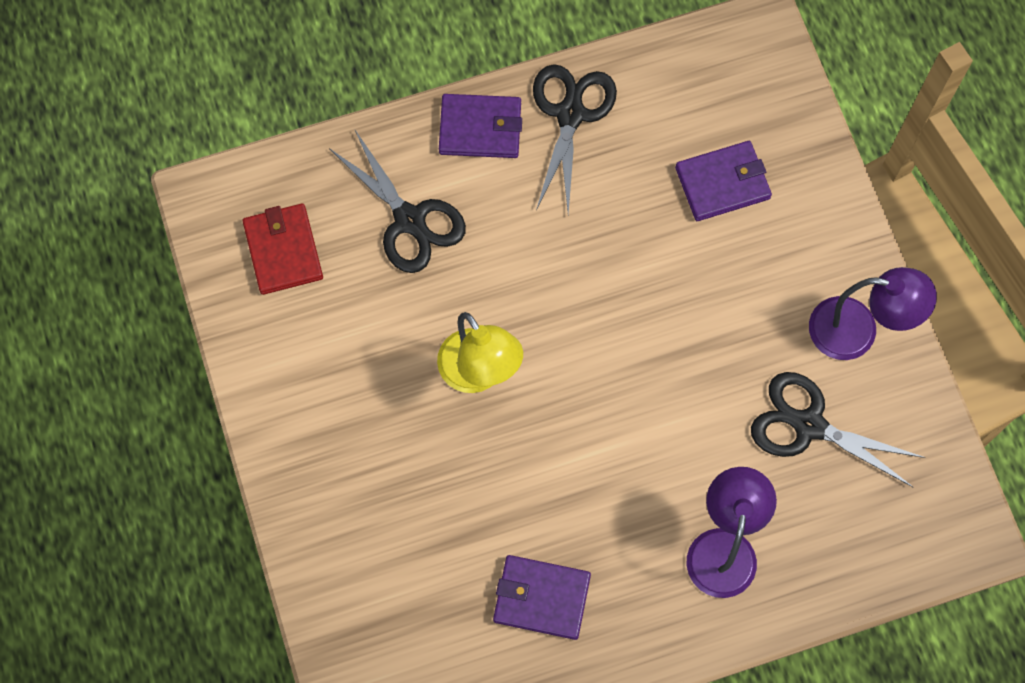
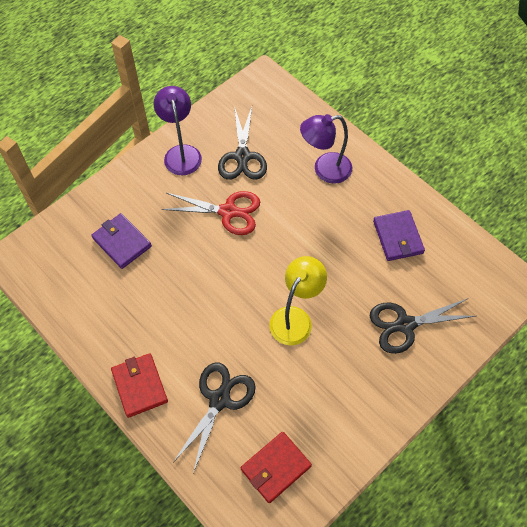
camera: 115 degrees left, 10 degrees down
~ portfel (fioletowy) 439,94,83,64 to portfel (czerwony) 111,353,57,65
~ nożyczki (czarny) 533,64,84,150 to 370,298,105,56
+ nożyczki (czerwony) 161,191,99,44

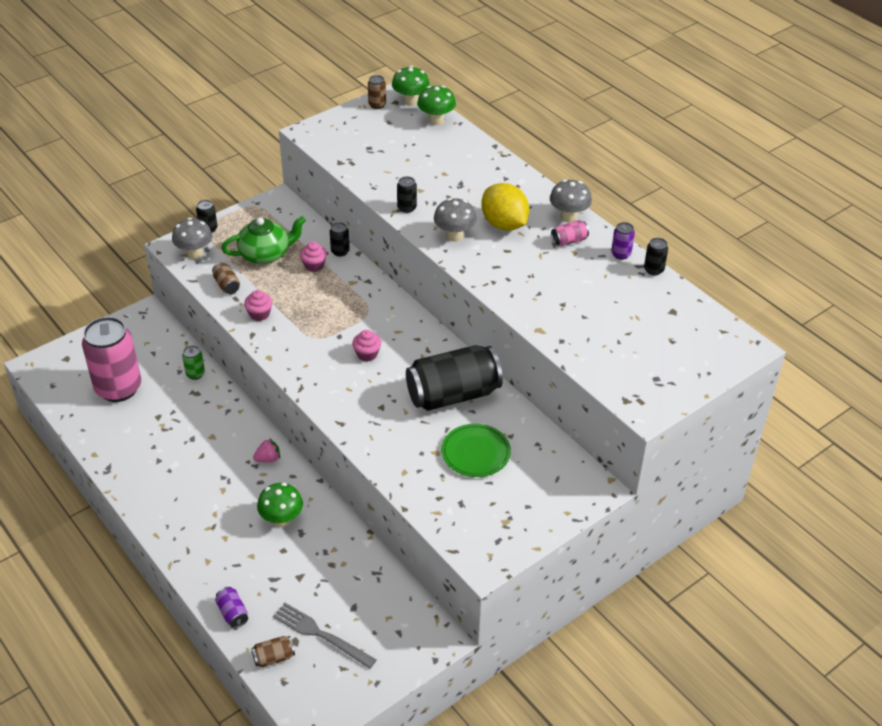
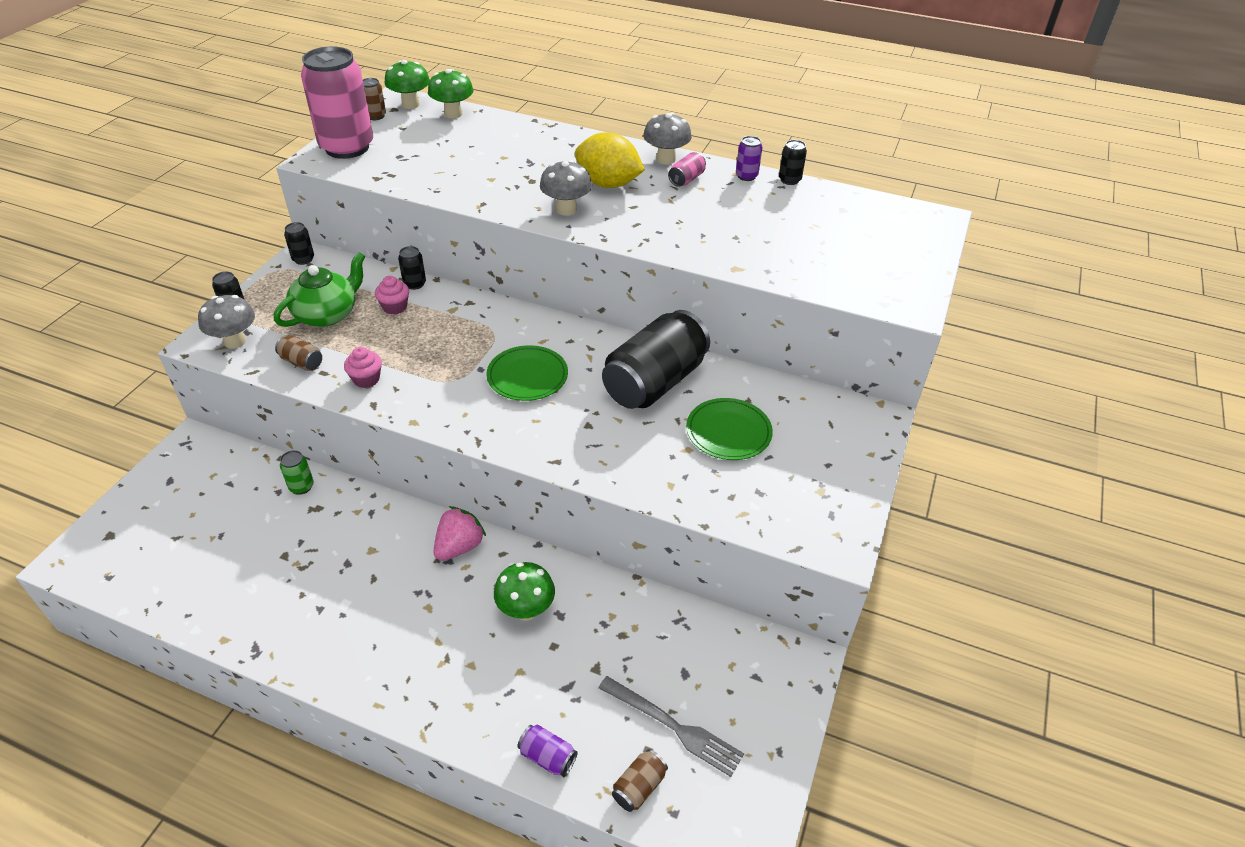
camera: 30 degrees left, 0 degrees up
~ puszka (różowy) 82,317,59,85 to 301,46,72,113
~ truskawka (różowy) 253,438,27,24 = 434,506,52,55 x1.54
~ widelec (szary) 273,603,103,66 = 598,676,146,101 150 degrees counterclockwise
~ muffinka (różowy) 352,330,29,32 to talerz (zielony) 486,345,82,56
~ puszka (czarny) 397,176,20,37 to 284,222,30,43

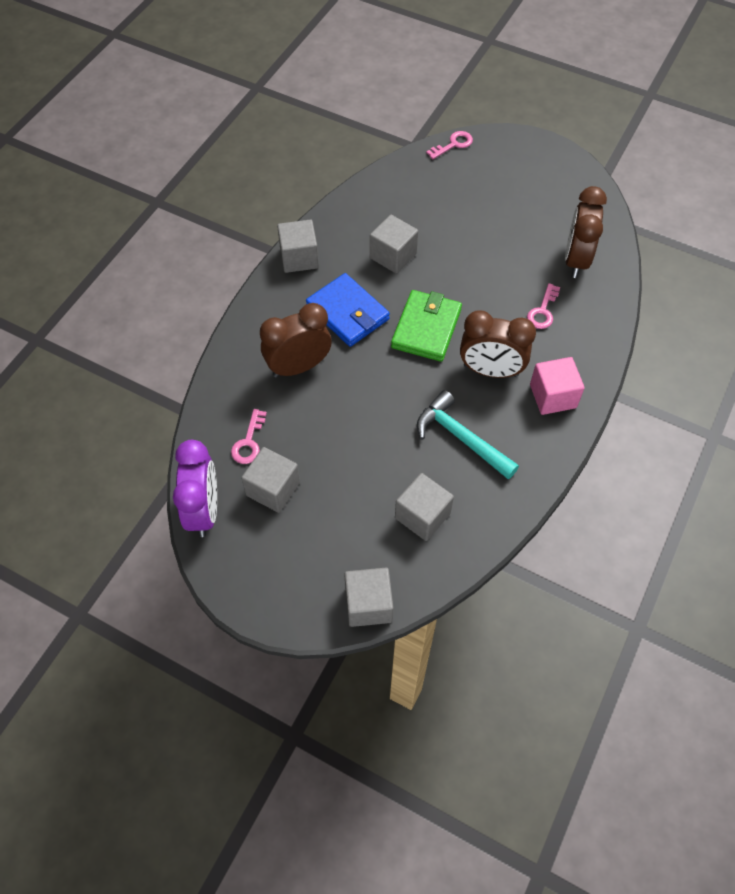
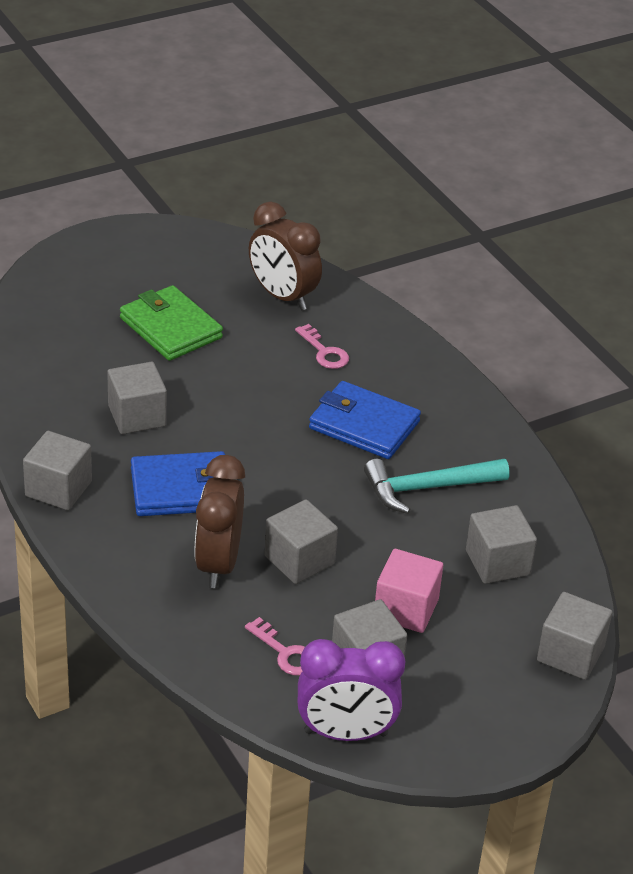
camera: 60 degrees left, 20 degrees down
~ budzik (fioletowy) 173,440,44,97 = 298,639,107,102 150 degrees clockwise
~ portfel (zielony) 391,290,71,72 to 120,285,103,76
- klucz (różowy) 426,131,47,28
~ budzik (brązowy) 460,310,76,68 to portfel (niebieski) 309,381,112,78
~ sześcian (różowy) 530,357,55,58 to 375,549,68,84
+ sześcian (szary) 264,499,74,85

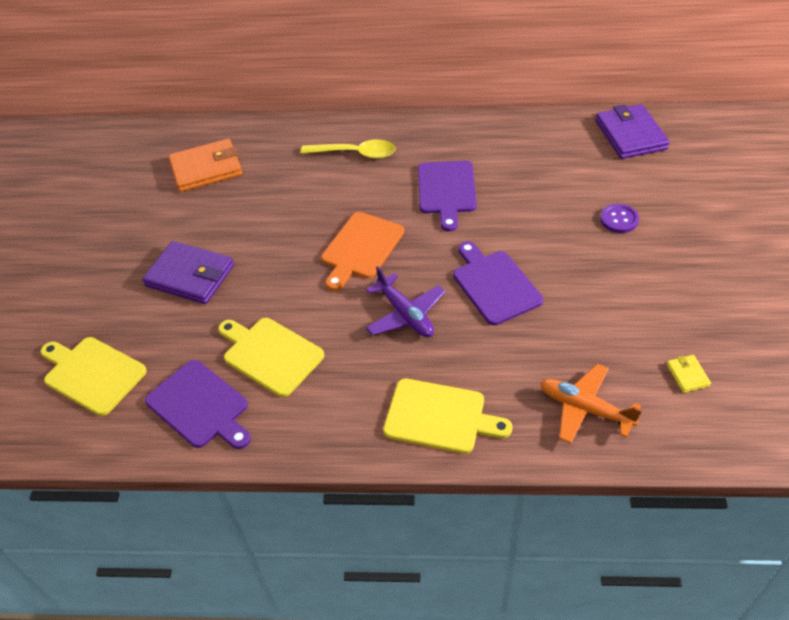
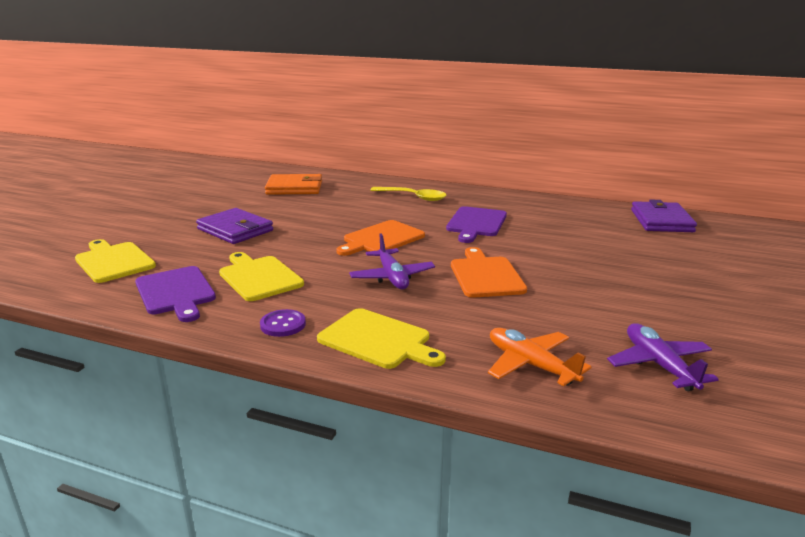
camera: 15 degrees right, 25 degrees down
~ deska do krojenia (fioletowy) 453,241,90,84 to deska do krojenia (pomarańczowy) 451,247,76,51
~ guzik (fioletowy) 600,204,39,29 to 260,309,46,28
~ portfel (żółty) 667,355,44,38 to samolot (fioletowy) 607,323,112,68

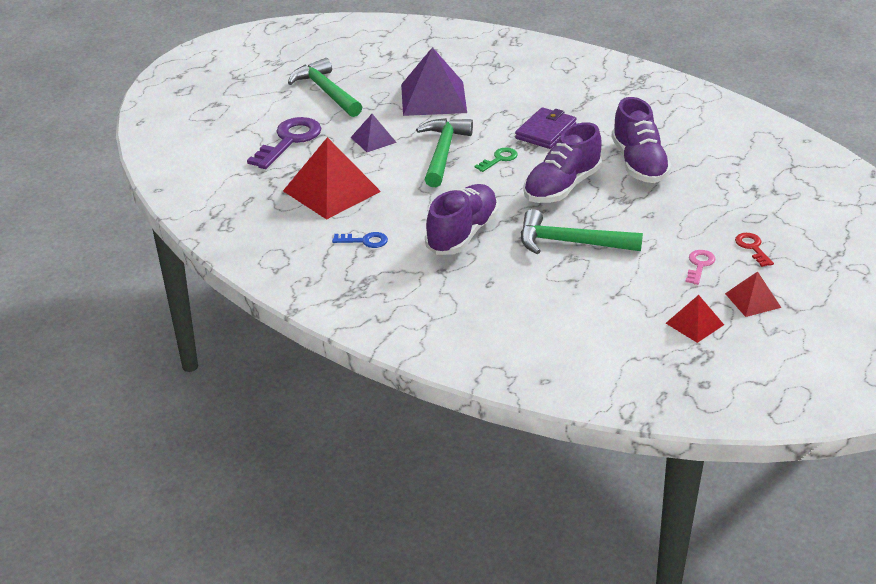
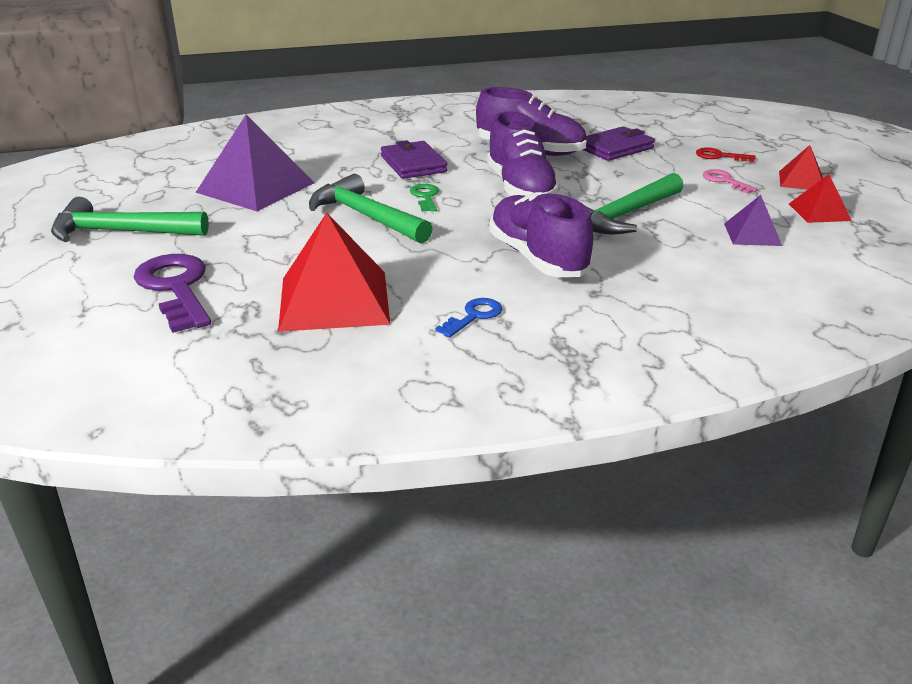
camera: 55 degrees left, 5 degrees down
~ piramida (fioletowy) 350,114,47,38 to 724,195,58,51
+ portfel (fioletowy) 583,126,72,35

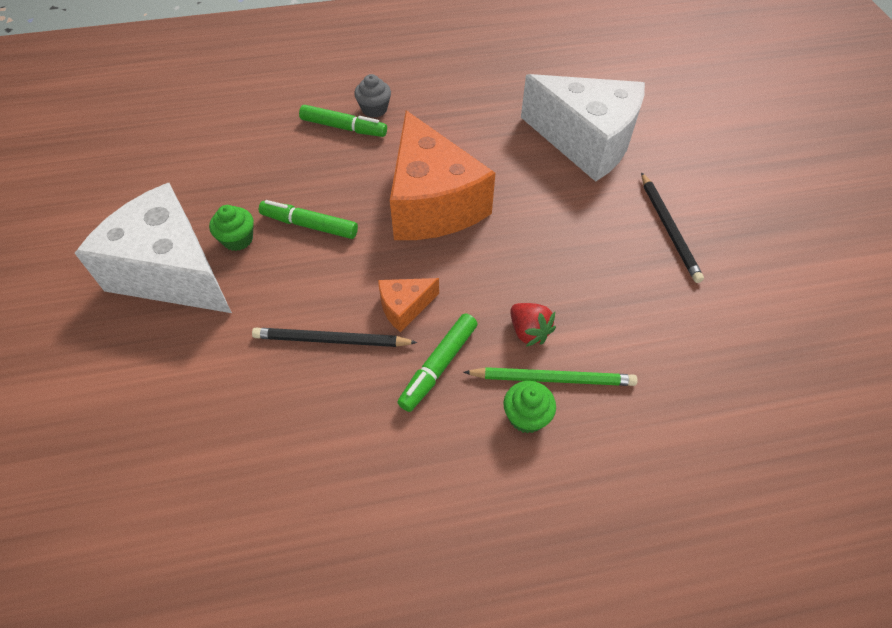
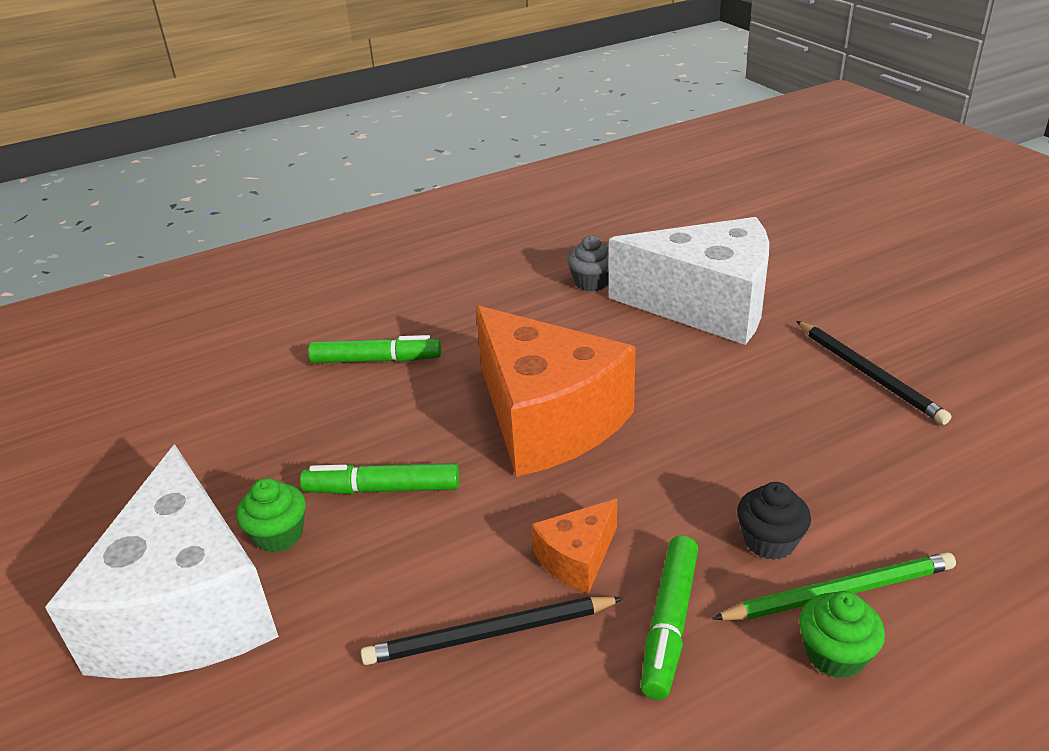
camera: 15 degrees left, 20 degrees down
~ ser (biały) 75,183,157,130 = 45,445,234,234 120 degrees counterclockwise
~ muffinka (szary) 354,74,37,44 to 567,236,42,55
~ truskawka (czerwony) 510,303,46,44 to muffinka (czarny) 737,482,74,78

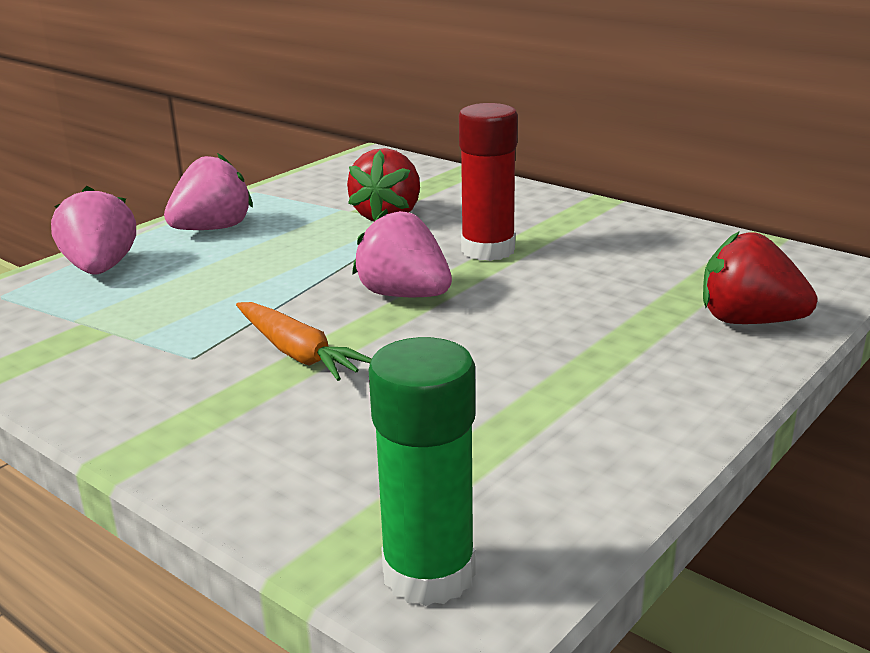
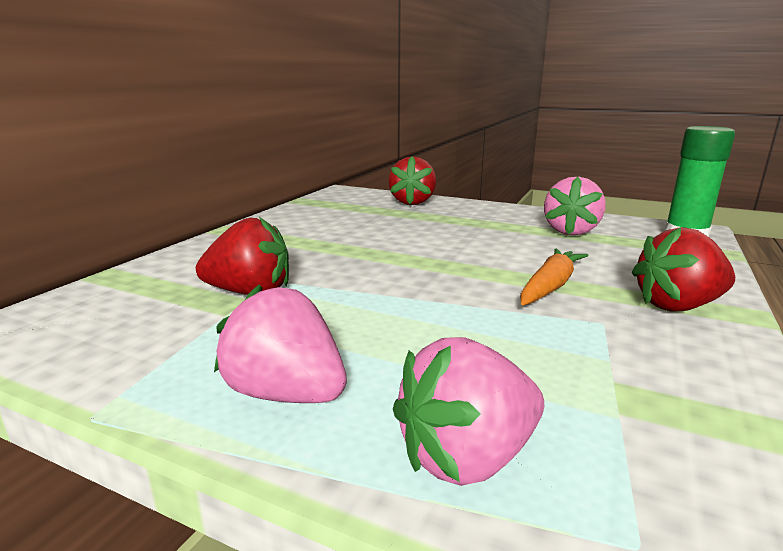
camera: 105 degrees left, 5 degrees down
~ truskawka (różowy) 352,209,100,88 to 544,177,61,58
- klej w sztyfcie (czerwony) 459,103,59,158
+ truskawka (czerwony) 631,227,104,84

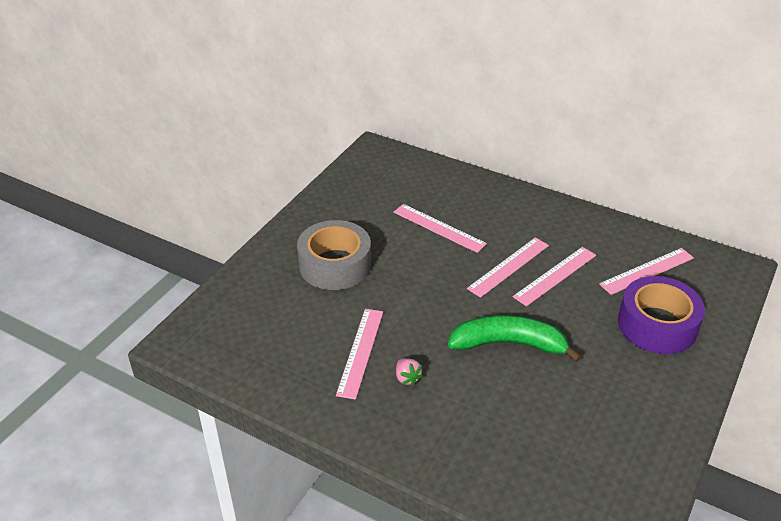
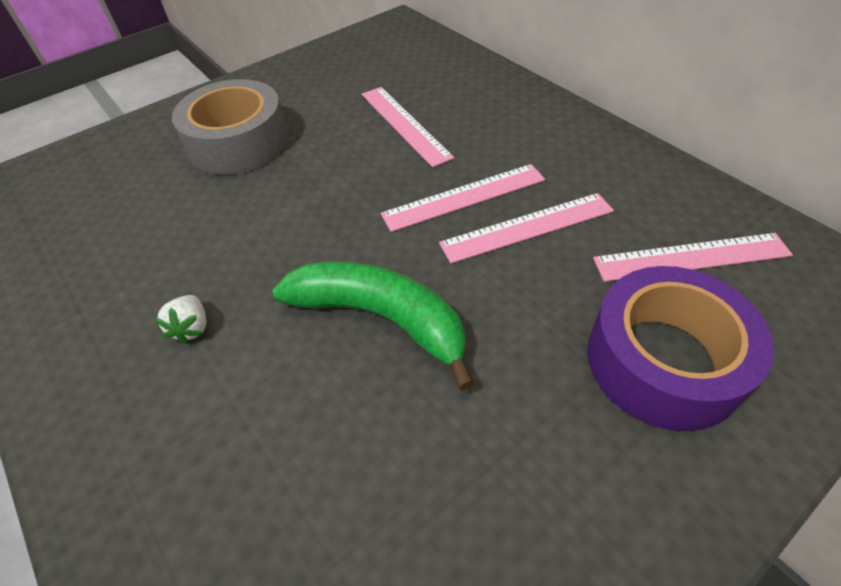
camera: 25 degrees right, 10 degrees up
- linijka (różowy) 336,309,47,91
~ truskawka (różowy) 396,358,27,28 to truskawka (biały) 154,295,53,49

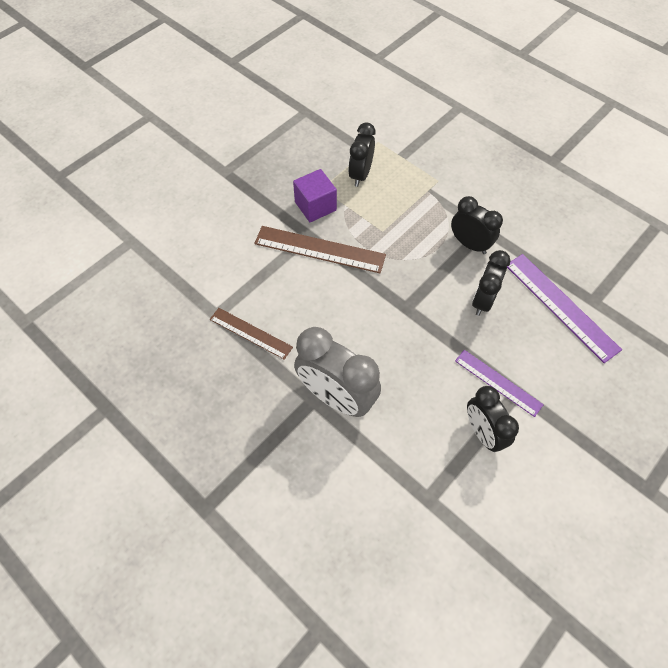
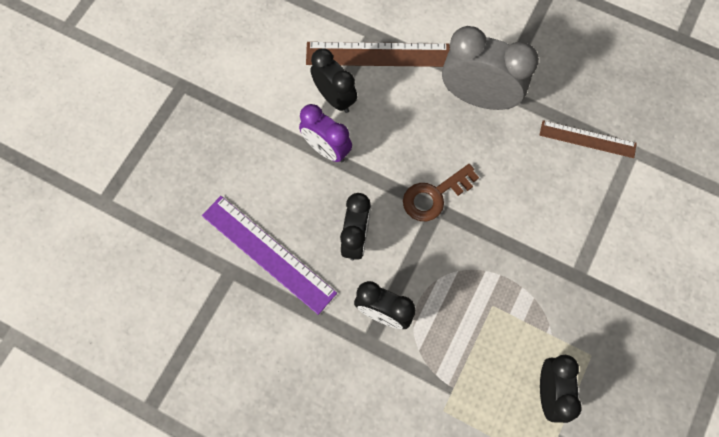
camera: 165 degrees right, 10 degrees up
~ linijka (brązowy) 254,226,132,47 to 306,42,144,25
- sześcian (fioletowy) 293,169,44,53
~ linijka (fioletowy) 455,350,89,67 to budzik (fioletowy) 299,104,53,58
+ klucz (brązowy) 403,164,76,57

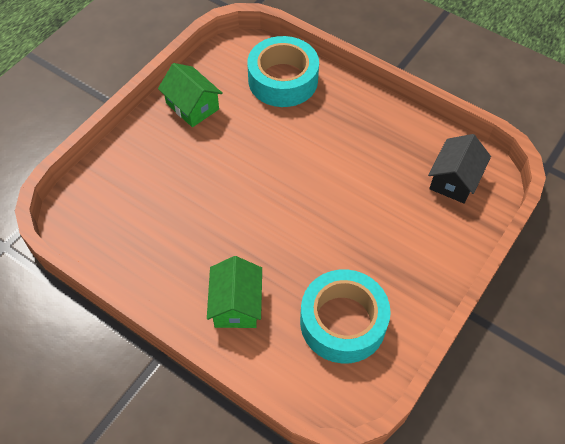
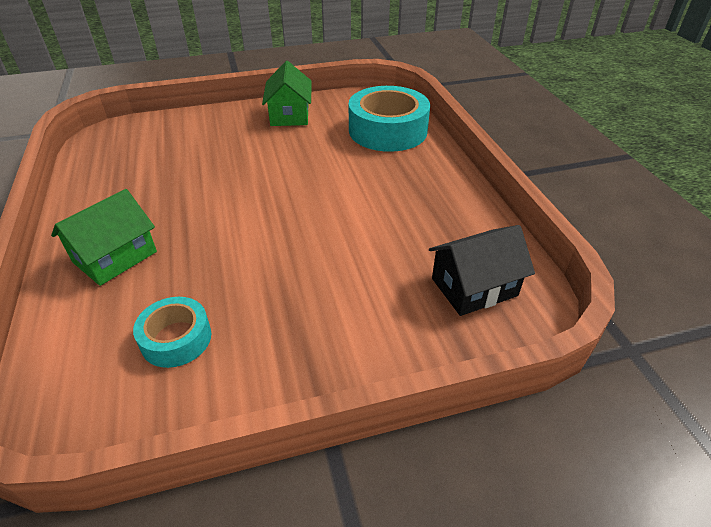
camera: 40 degrees right, 15 degrees down
~ taśma klejąca (turkusowy) 300,269,91,94 = 133,297,78,71 x0.55

